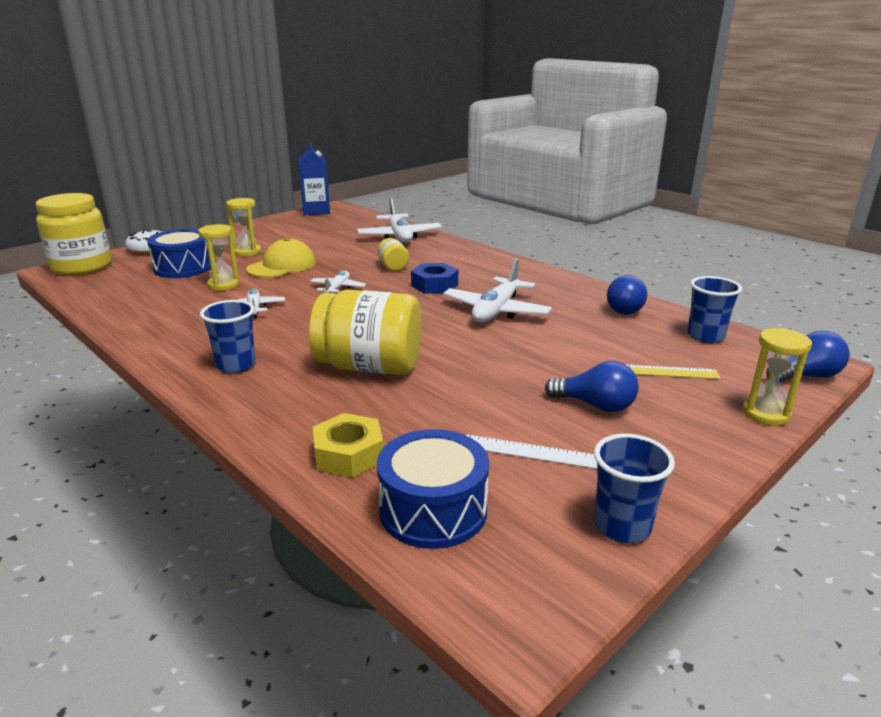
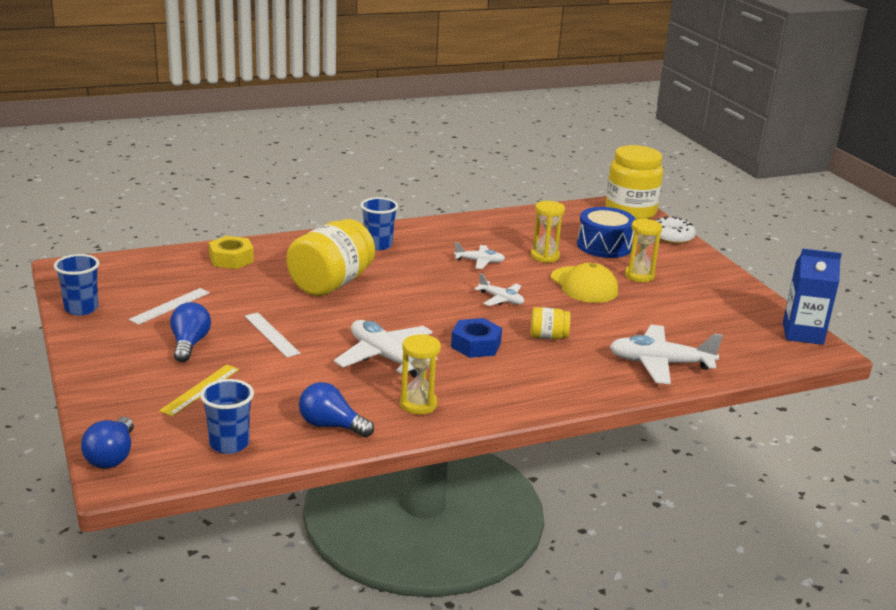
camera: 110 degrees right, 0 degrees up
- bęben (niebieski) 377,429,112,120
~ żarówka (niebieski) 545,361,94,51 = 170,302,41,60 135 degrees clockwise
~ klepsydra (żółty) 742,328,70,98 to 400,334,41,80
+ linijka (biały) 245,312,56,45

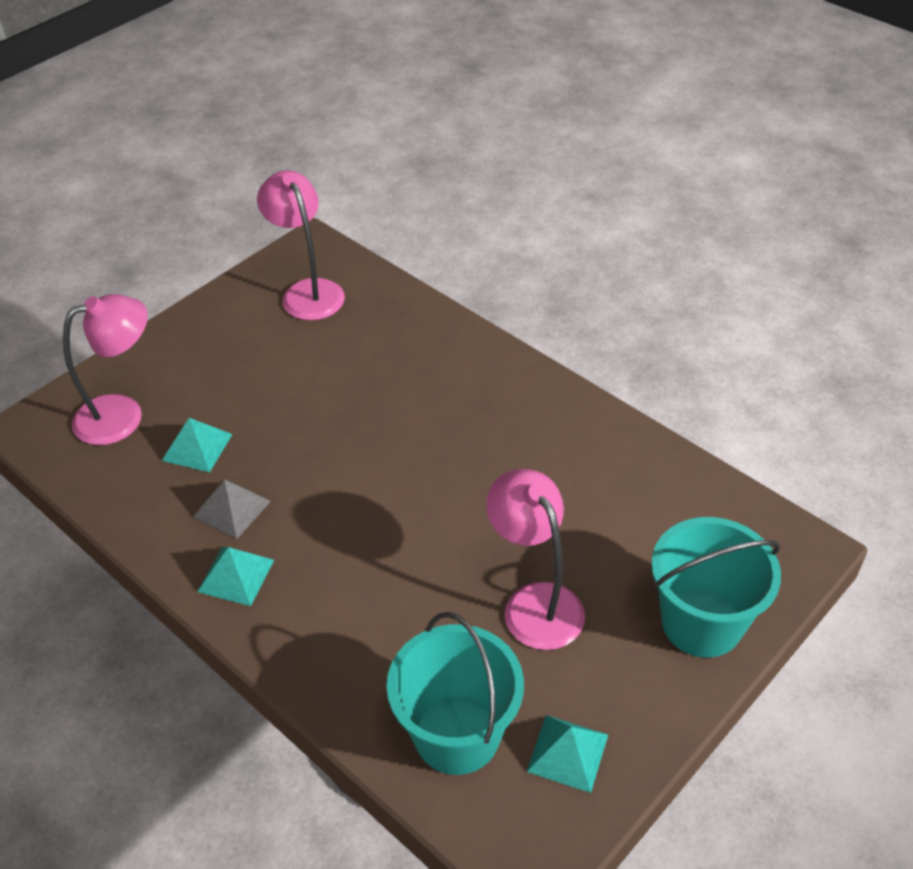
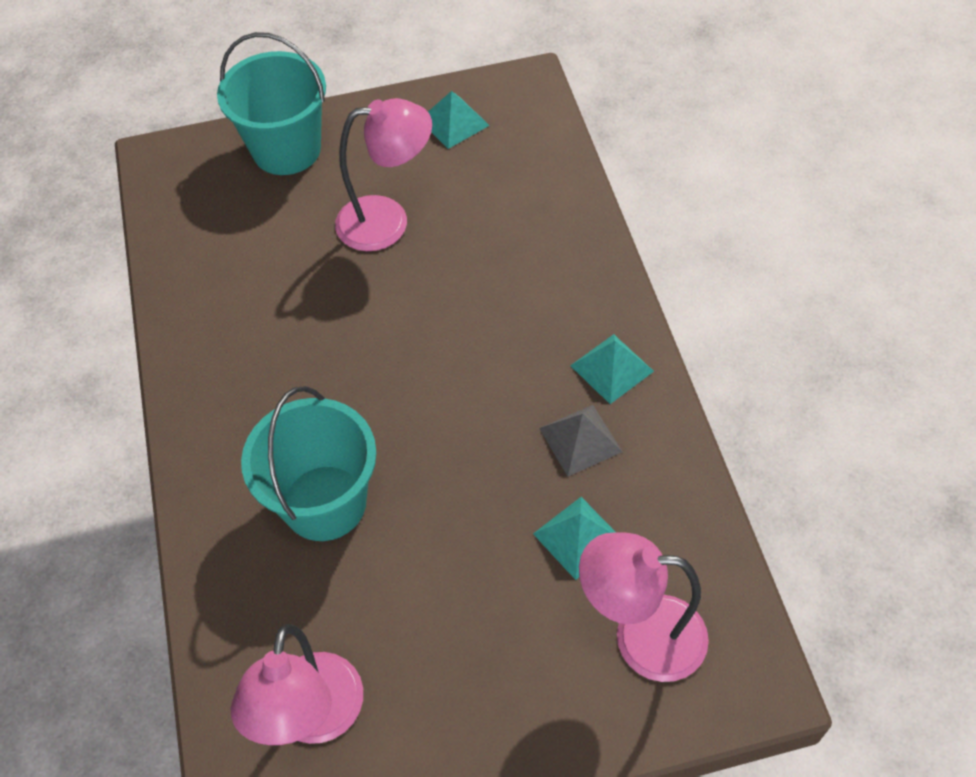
camera: 145 degrees left, 10 degrees up
~ wiadro (turkusowy) 387,612,137,163 to 241,386,136,155
~ lampka (różowy) 486,469,99,181 = 335,98,97,153 105 degrees counterclockwise

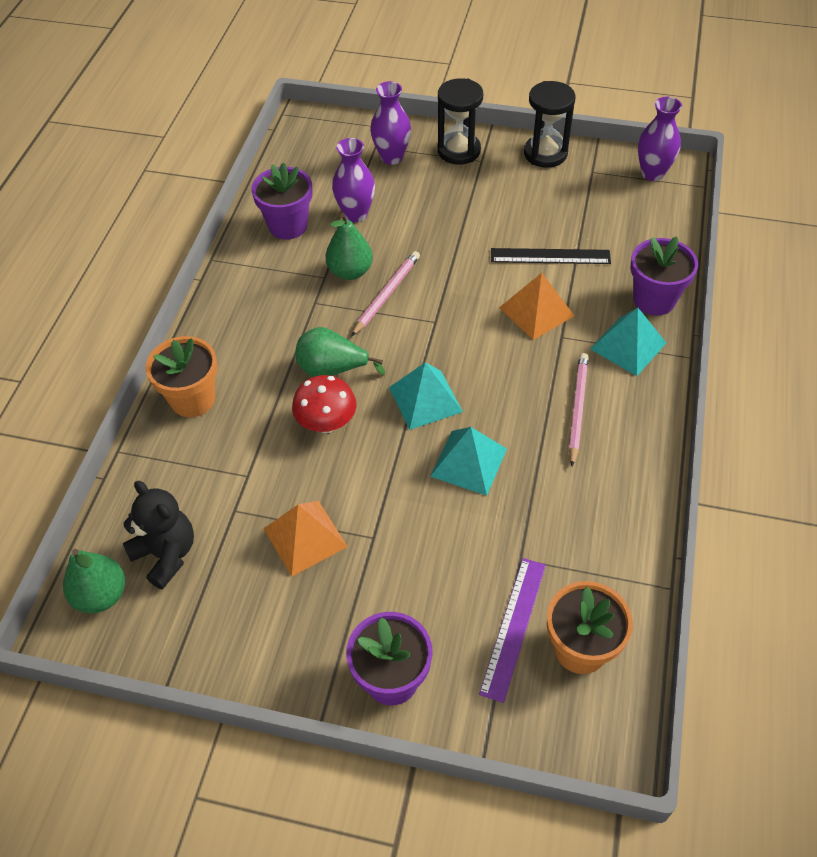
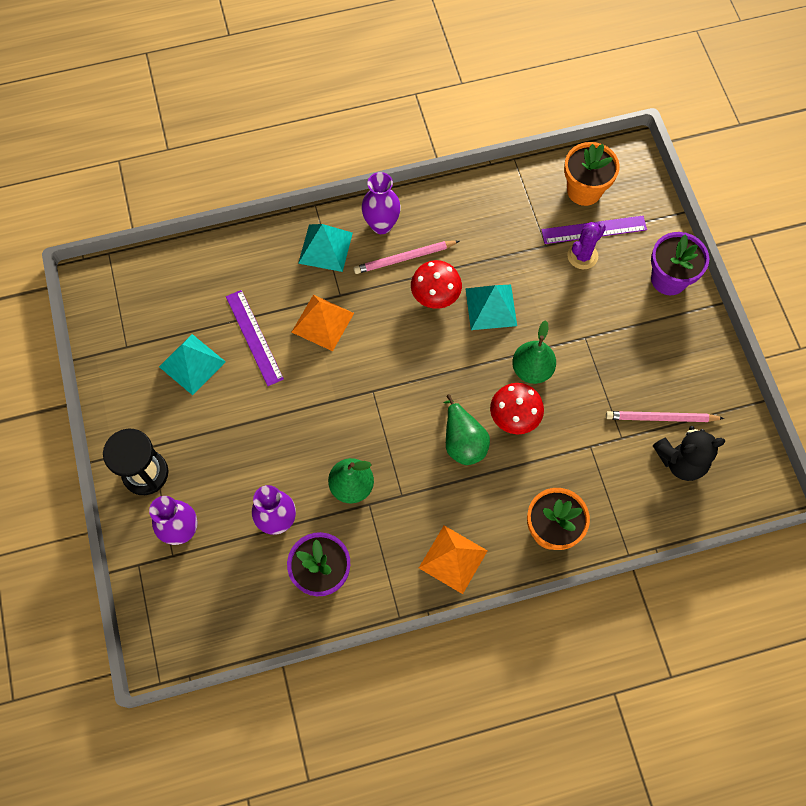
camera: 120 degrees left, 15 degrees up
~ gruszka (zielony) 63,549,62,65 to 512,320,44,64
~ miś (czarny) 123,481,71,108 = 653,426,73,55 120 degrees counterclockwise
~ piramida (pomarańczowy) 264,501,84,75 to 419,526,69,68
~ ołówek (różowy) 351,251,69,86 to 606,411,118,11
~ piramida (turkusowy) 389,363,74,67 to 159,334,67,61
~ linijka (czarny) 491,248,120,16 to linijka (fioletowy) 226,290,58,96
- klepsydra (czarny) 524,81,51,87
- doniczka (fioletowy) 631,236,67,79
~ wazon (fioletowy) 638,97,44,84 to 361,172,40,62
+ grzyb (czerwony) 411,260,51,49
+ kaktus (fioletowy) 567,222,39,47

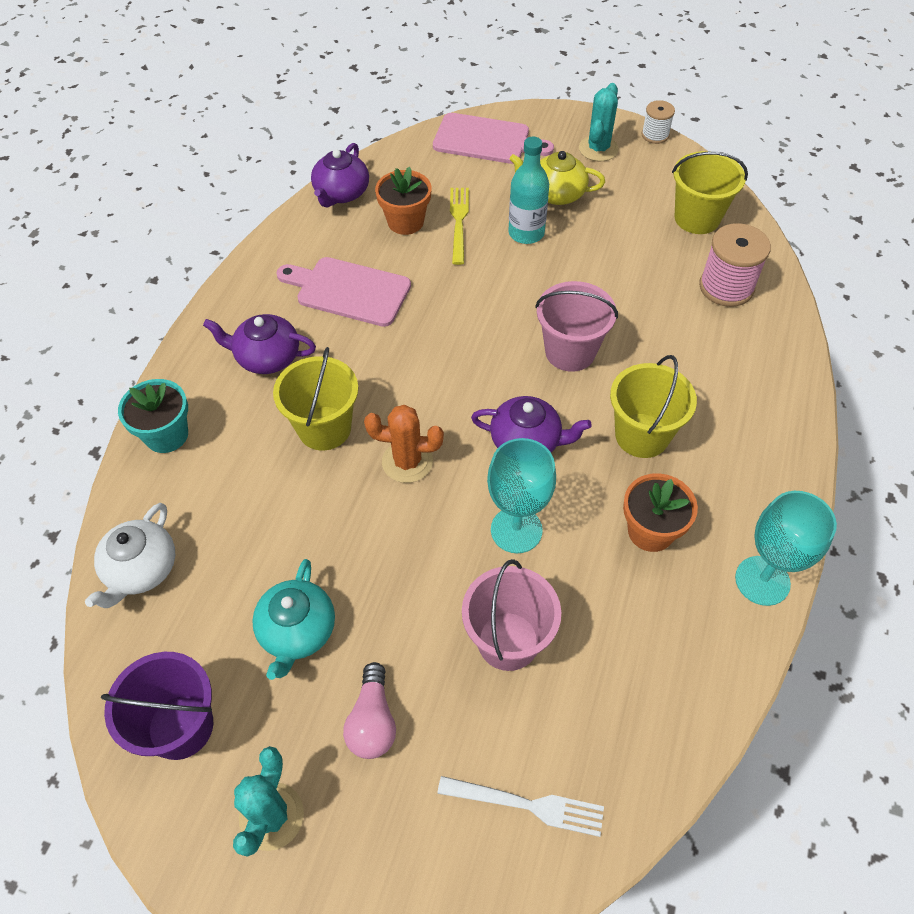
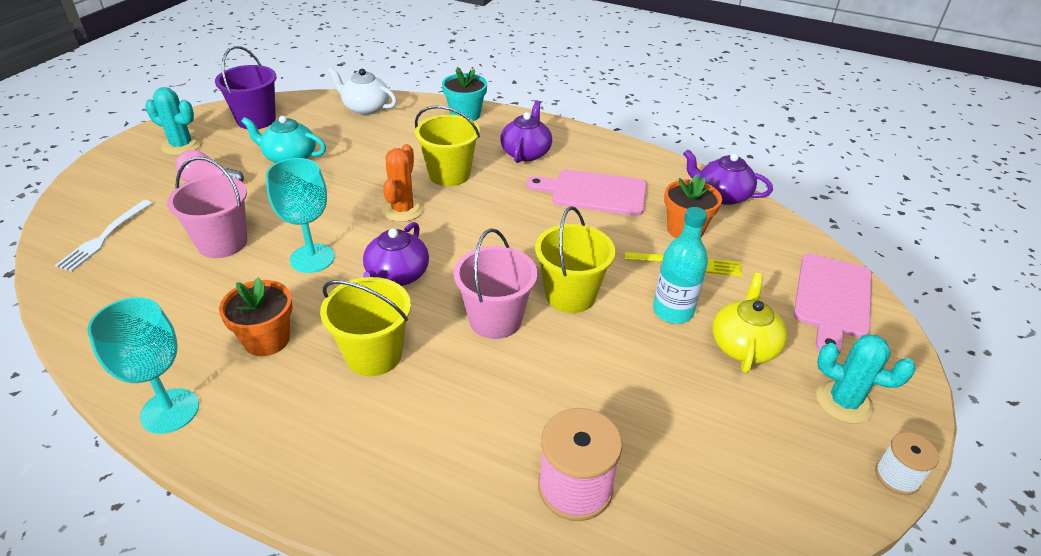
camera: 95 degrees right, 15 degrees down
~ deska do krojenia (różowy) 276,257,135,70 = 526,170,121,46 105 degrees counterclockwise
~ wiadro (żółty) 672,151,76,83 to 535,206,80,107

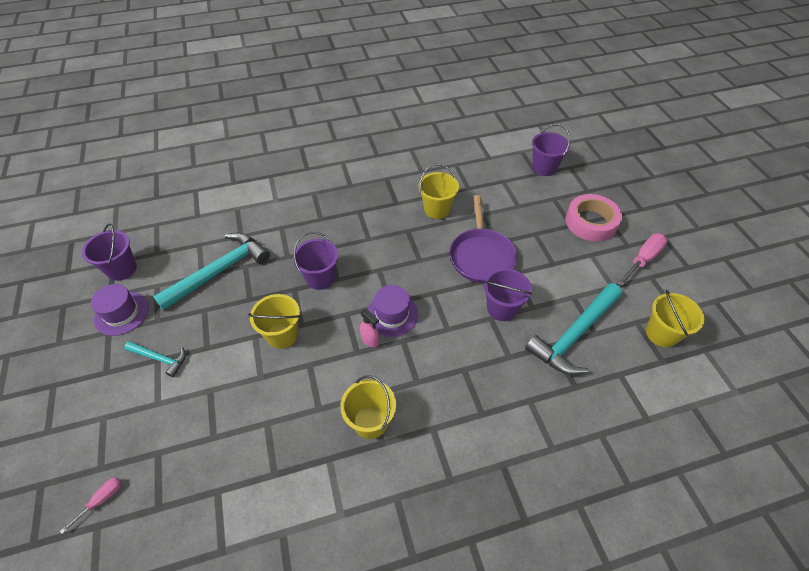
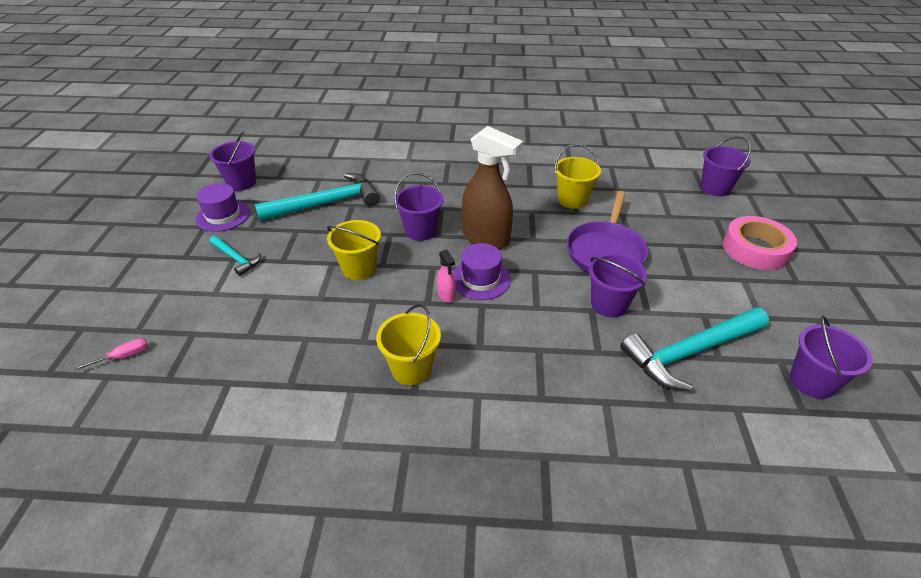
camera: 20 degrees right, 10 degrees down
- śrubokręt (różowy) 617,233,50,53
~ wiadro (żółty) 646,290,59,57 to wiadro (fioletowy) 790,316,83,83
+ spryskiwacz (brązowy) 462,126,61,123

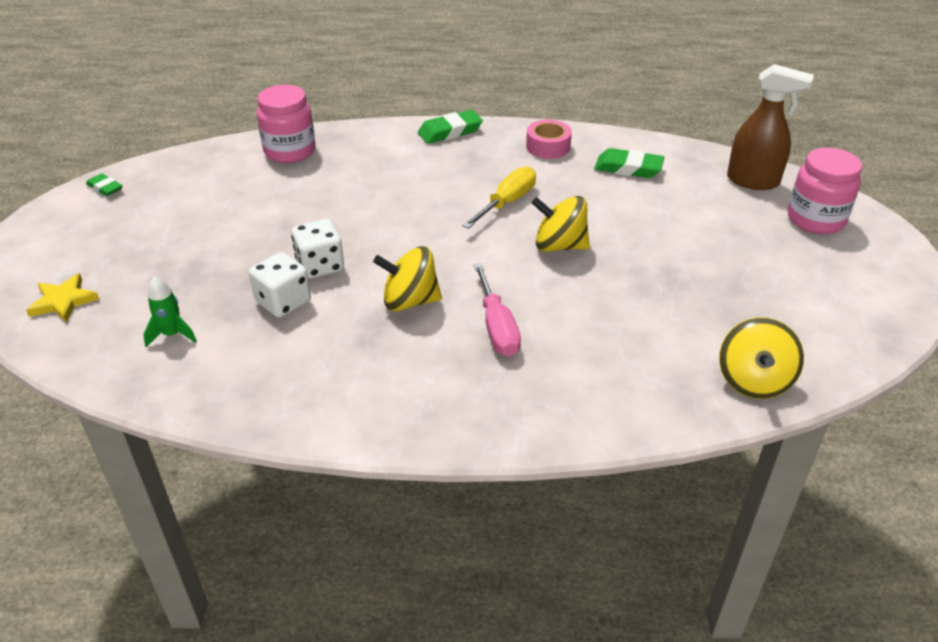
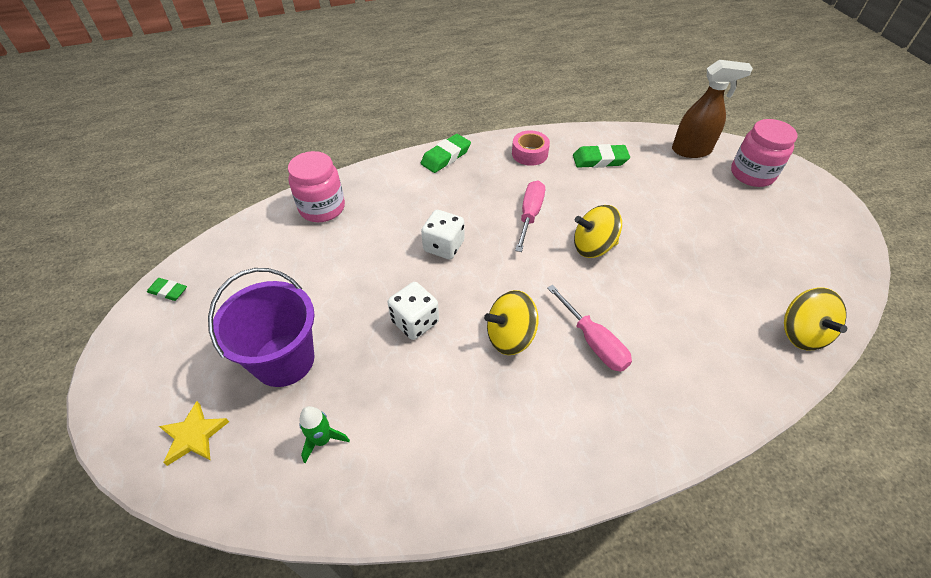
camera: 20 degrees left, 10 degrees up
~ kostka do gry (biały) 249,252,62,66 to 421,210,43,49
~ śrubokręt (żółty) 462,166,74,63 to śrubokręt (różowy) 515,180,30,72
+ wiadro (fioletowy) 208,268,107,119

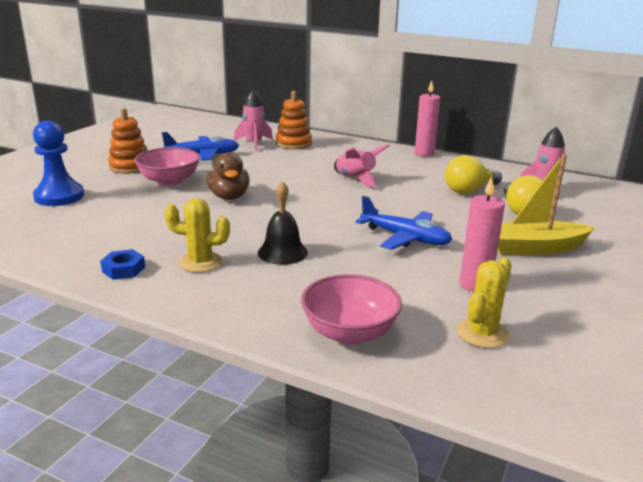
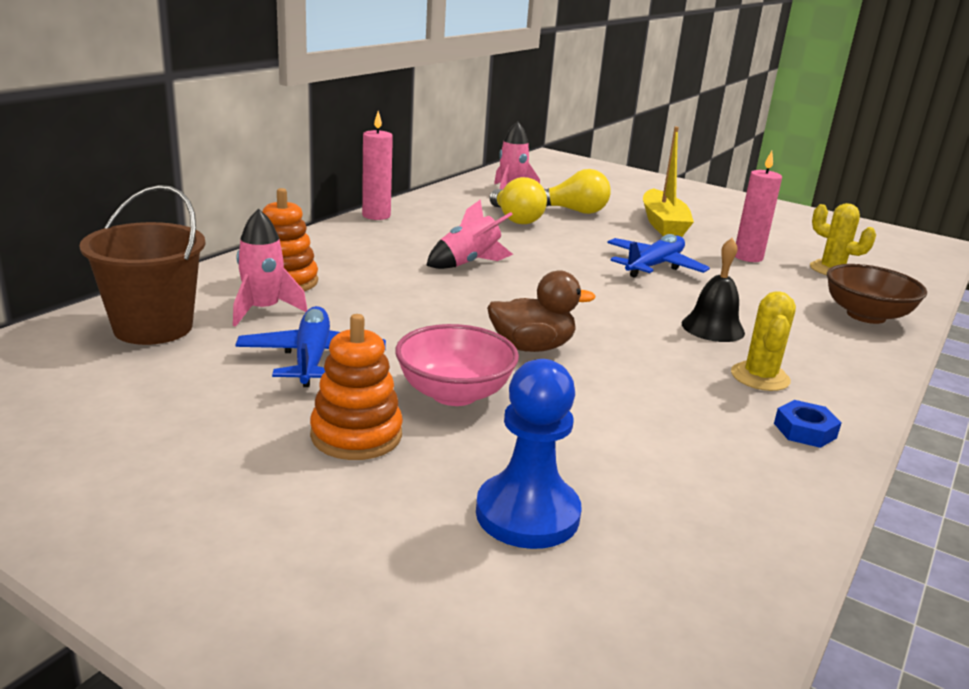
camera: 85 degrees left, 0 degrees up
~ miska (różowy) 301,274,101,70 to miska (brązowy) 827,264,100,60
+ wiadro (brązowy) 79,185,127,160

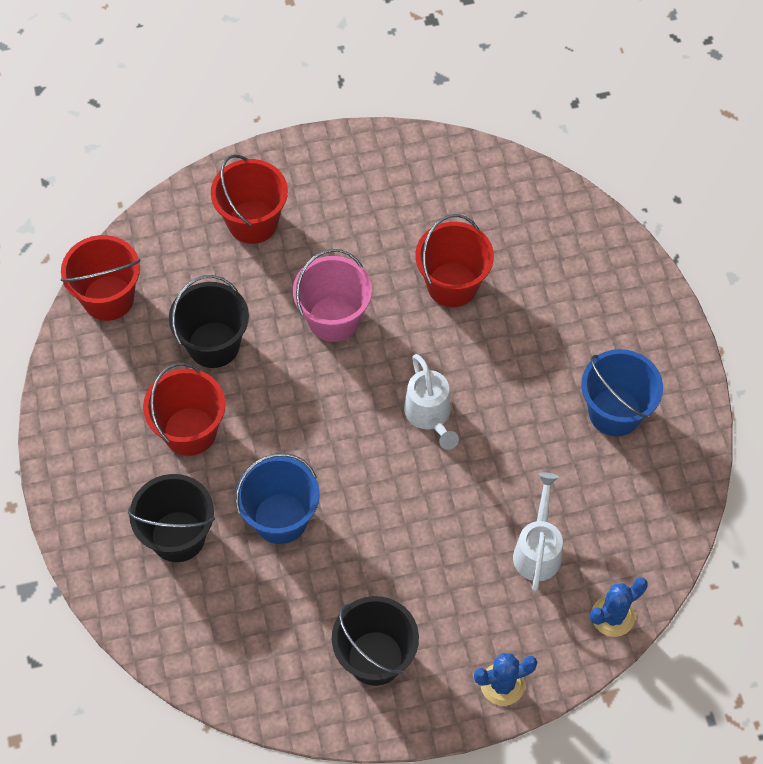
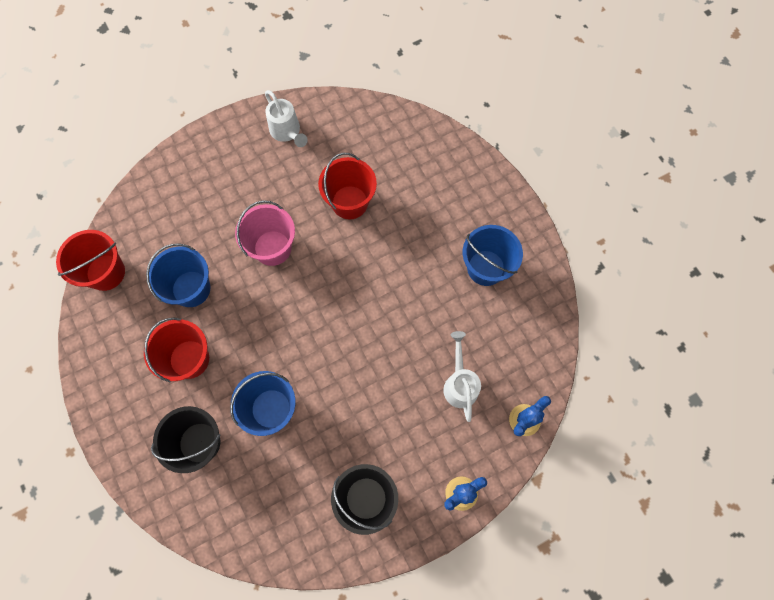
camera: 15 degrees left, 10 degrees up
~ wiadro (czarny) 169,275,80,93 to wiadro (niebieski) 146,243,64,64
- wiadro (czerwony) 211,154,77,90
~ konewka (biały) 404,354,55,96 to 265,90,43,57

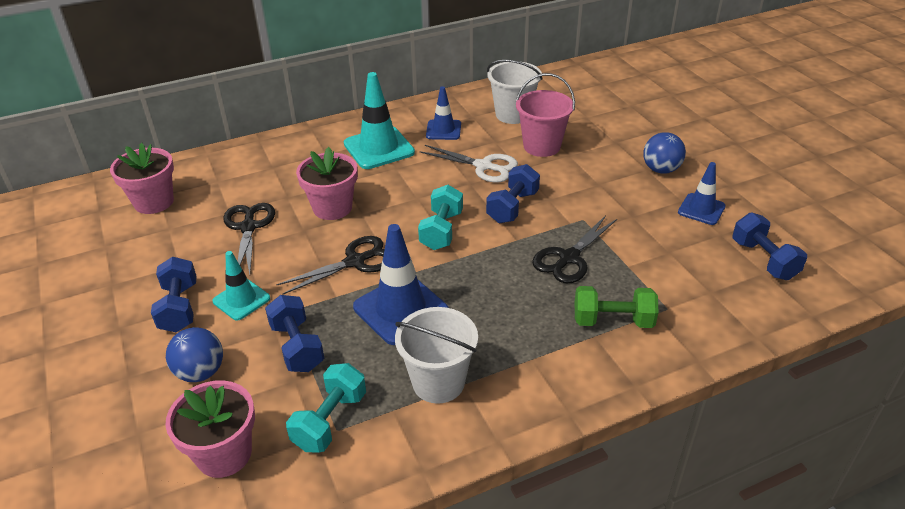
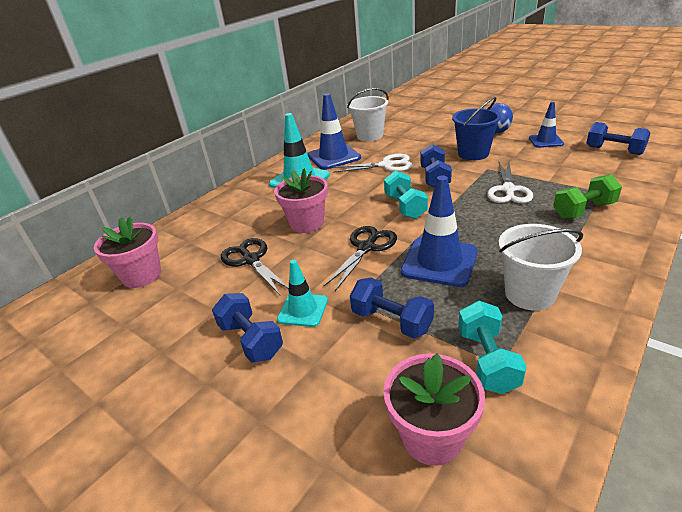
camera: 25 degrees left, 5 degrees down
- piłka (niebieski) 166,327,57,55
~ pachołek (niebieski) 426,86,35,54 = 308,93,53,77 x1.66
- wiadro (różowy) 516,73,59,84
~ nożyczki (czarny) 532,215,85,69 to nożyczki (biały) 487,162,46,41
+ wiadro (niebieski) 452,97,49,63

